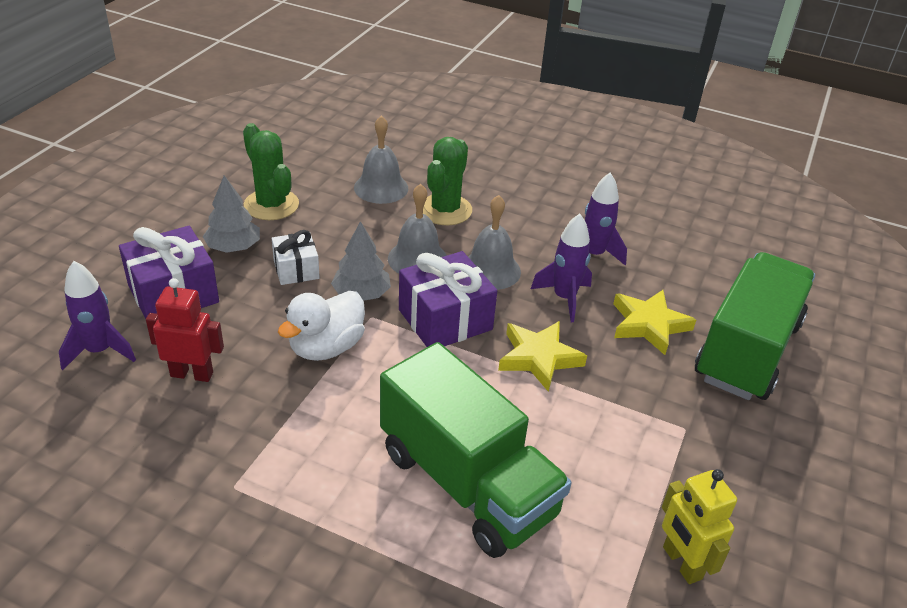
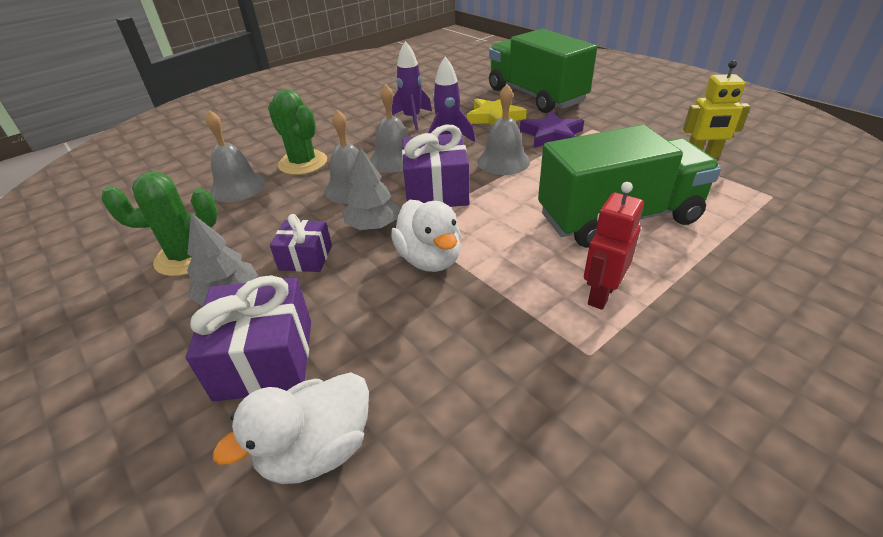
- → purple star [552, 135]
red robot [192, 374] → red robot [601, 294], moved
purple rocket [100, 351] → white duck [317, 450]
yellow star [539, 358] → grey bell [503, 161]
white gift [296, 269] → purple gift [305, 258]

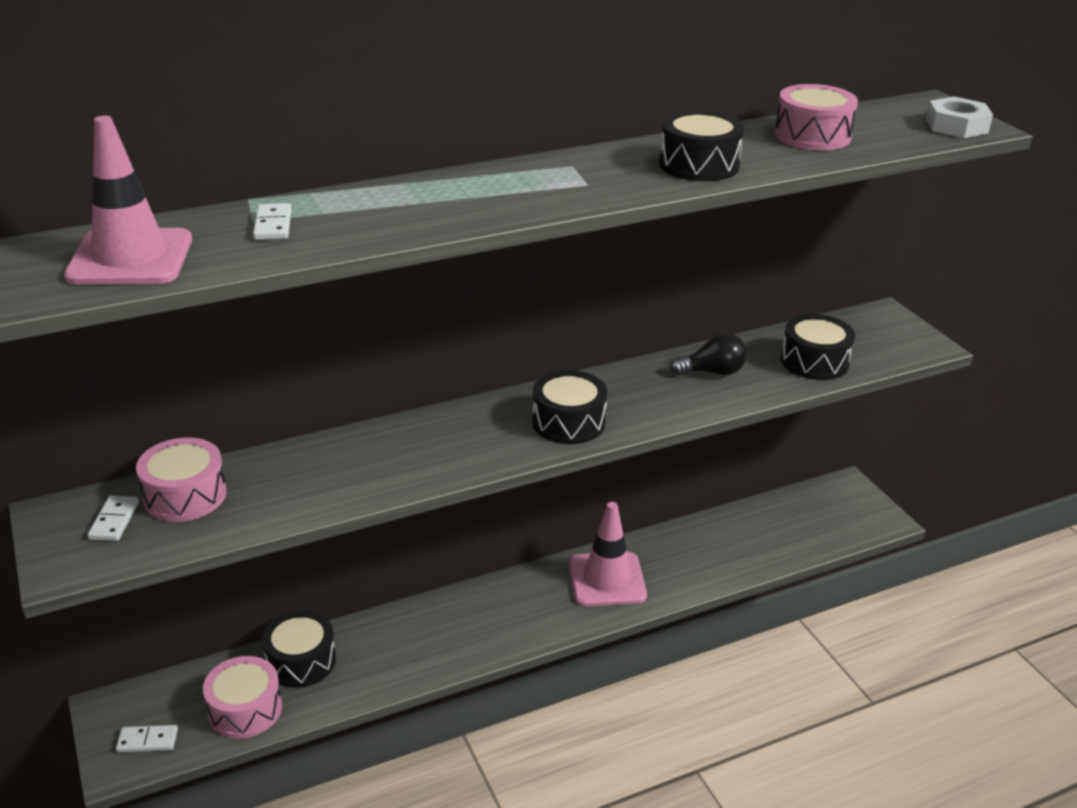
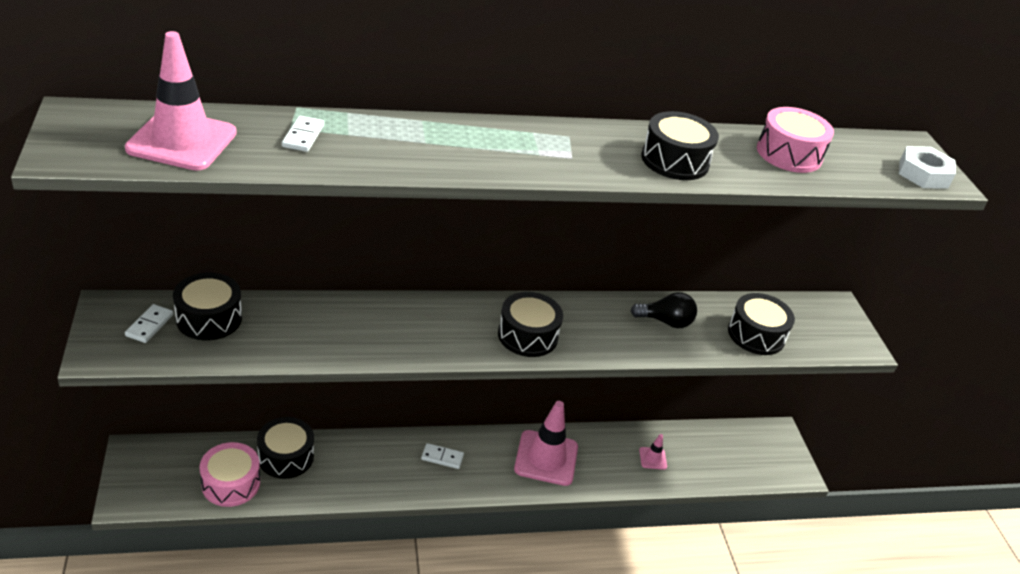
- → pink traffic cone [653, 458]
white domino [147, 741] → white domino [442, 457], moved
pink drum [185, 495] → black drum [209, 318]

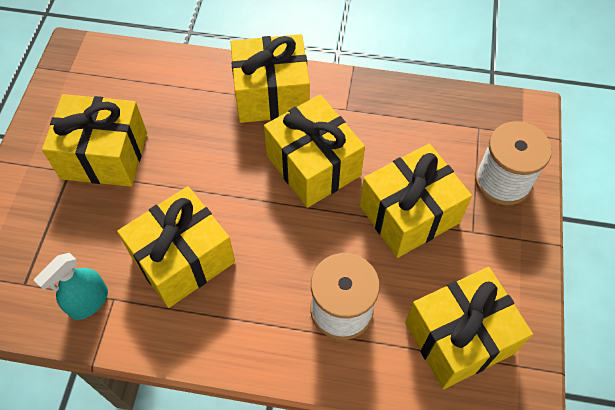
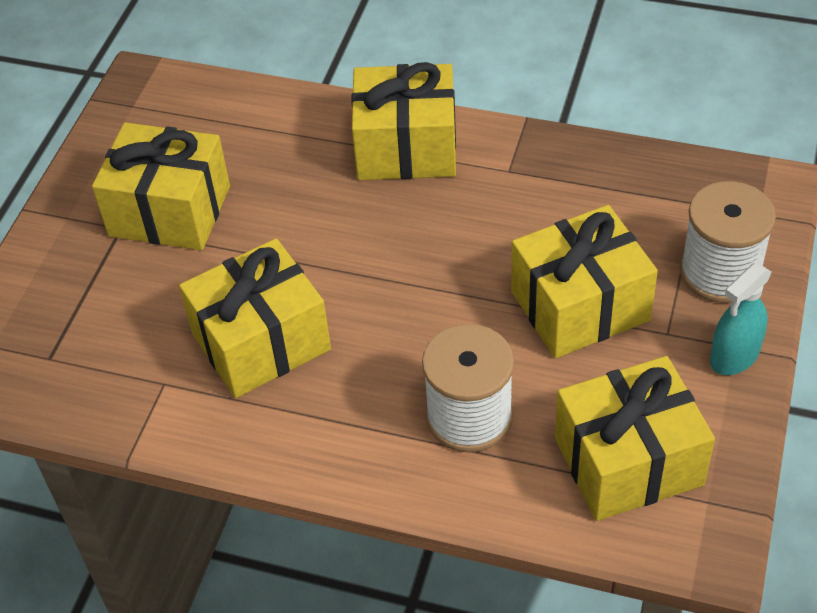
yellow gift [313, 165] → -
turquoise spray bottle [88, 302] → turquoise spray bottle [734, 356], moved

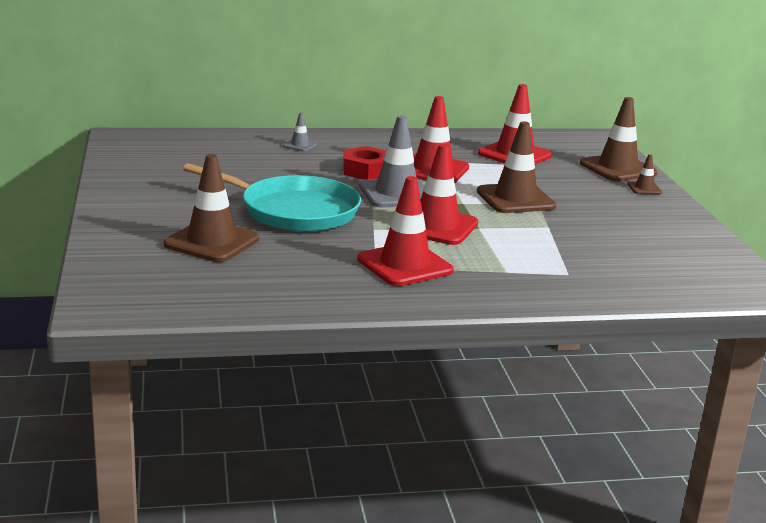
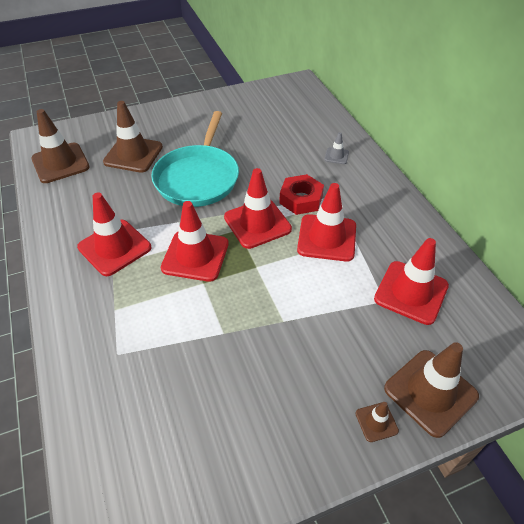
brown traffic cone [515, 199] → brown traffic cone [60, 163], moved
grey traffic cone [396, 194] → red traffic cone [257, 223]

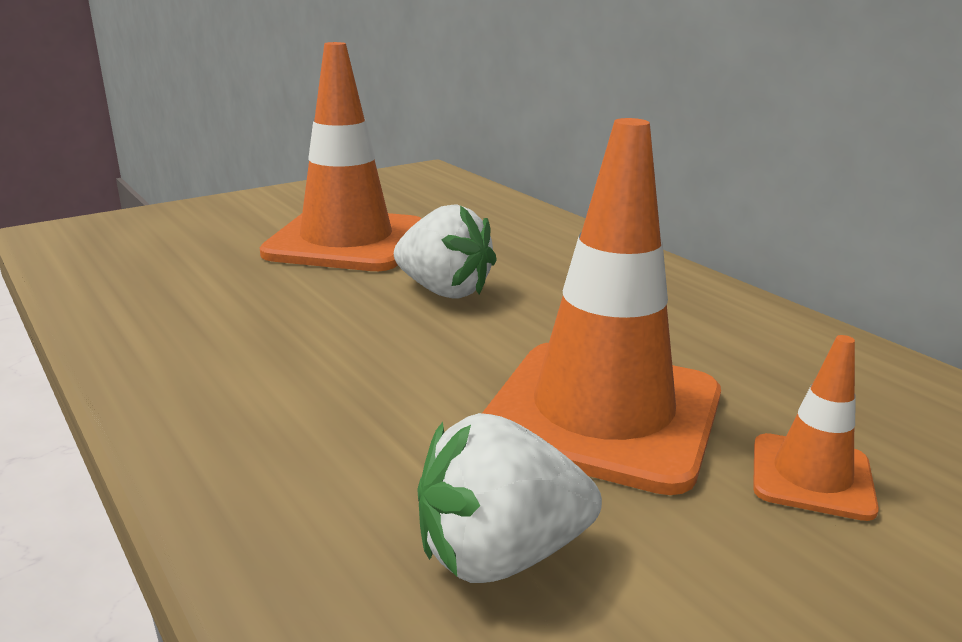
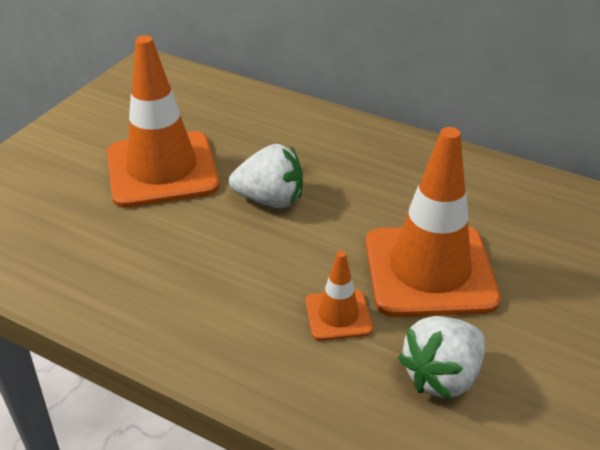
orange traffic cone [811, 476] → orange traffic cone [338, 315], moved

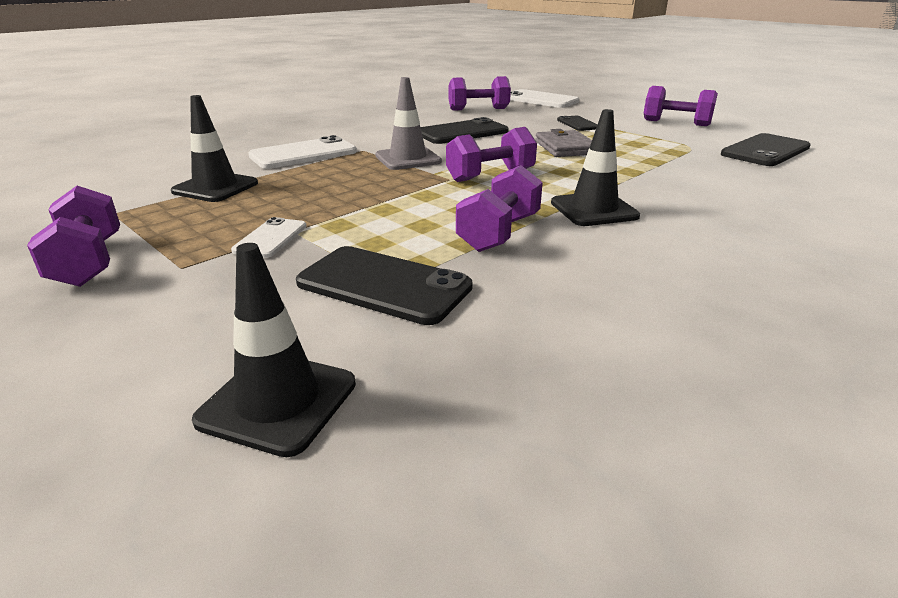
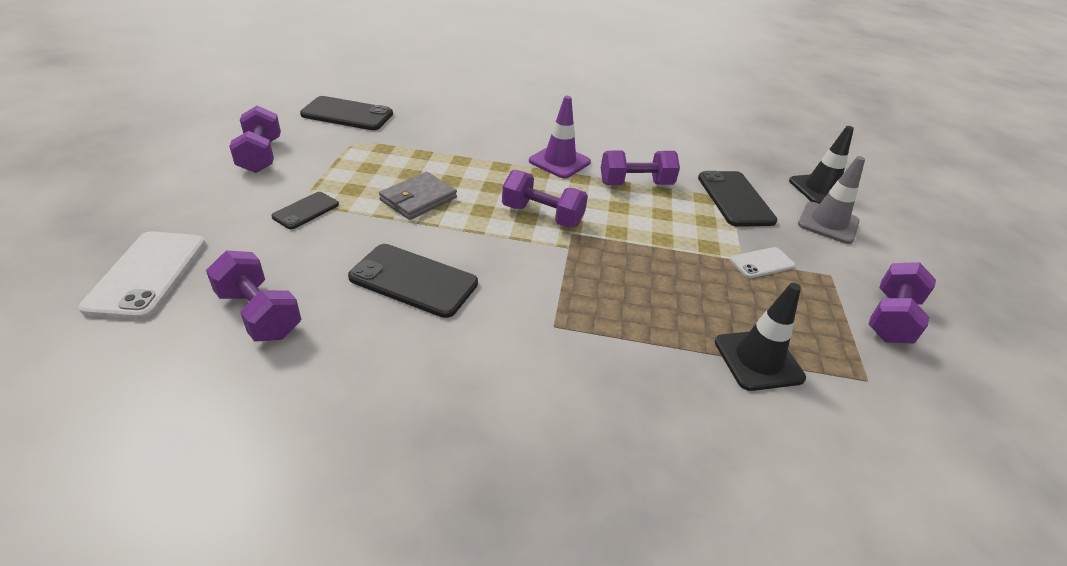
white phone [303, 154] → -
grey traffic cone [408, 159] → grey traffic cone [828, 223], moved
black traffic cone [593, 210] → purple traffic cone [559, 162]

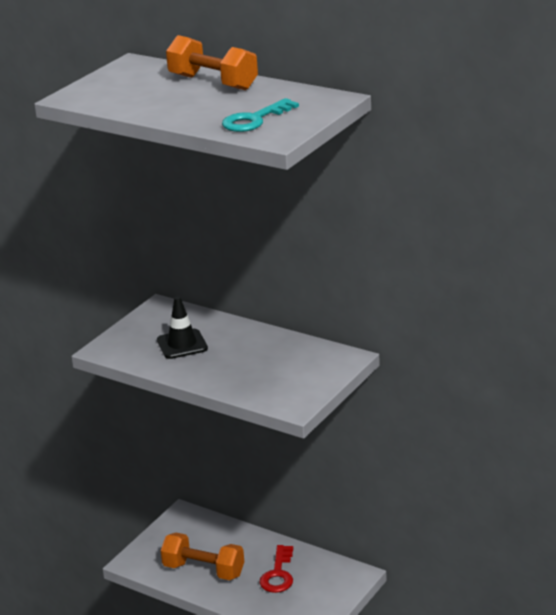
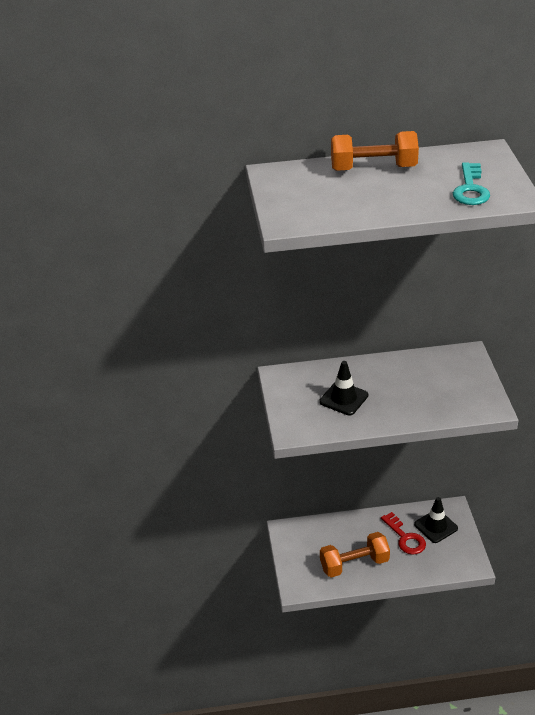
- → black traffic cone [436, 526]

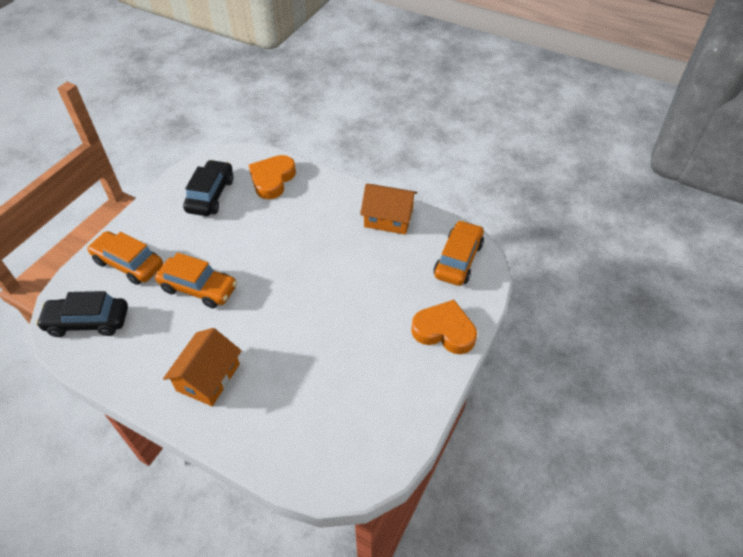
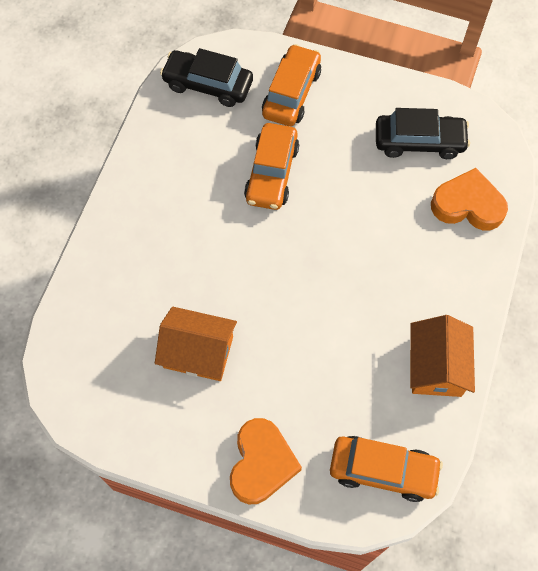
orange house [208, 377] → orange house [198, 352], moved
black car [88, 322] → black car [208, 85], 60 degrees counterclockwise

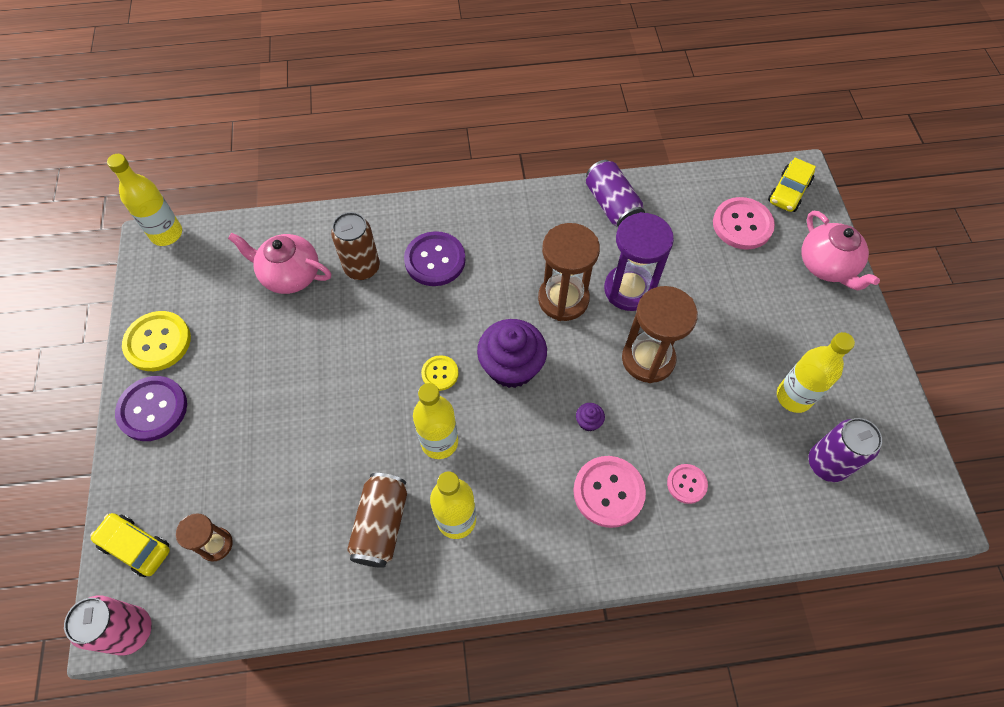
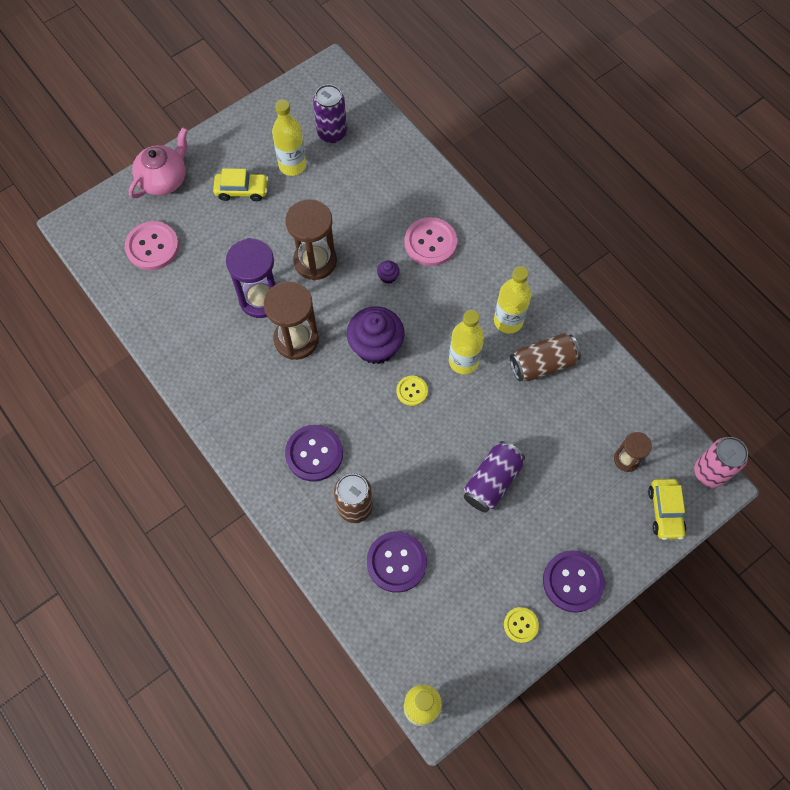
pink button [686, 484] → -
purple can [612, 205] → purple can [492, 481], moved
yellow car [788, 192] → yellow car [242, 190], moved
pink teapot [290, 275] → purple button [396, 562]
yellow button [158, 342] → yellow button [521, 625], x0.56

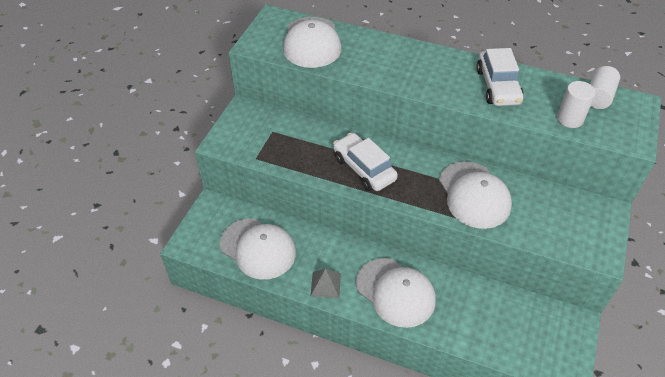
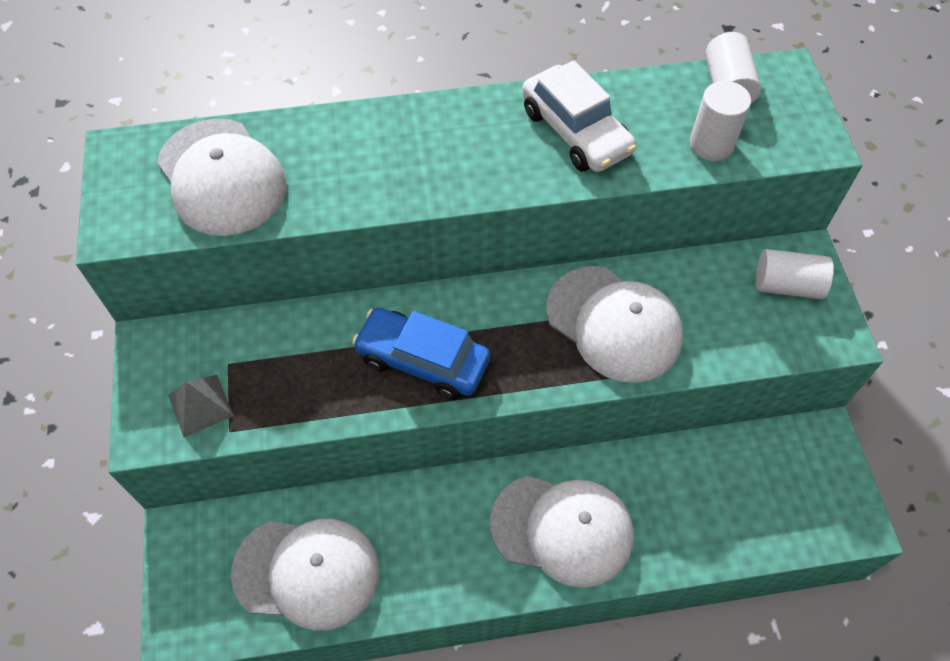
- → white cylinder [787, 285]
grey pyramid [325, 284] → grey pyramid [200, 405], moved
white car [364, 169] → blue car [422, 360]

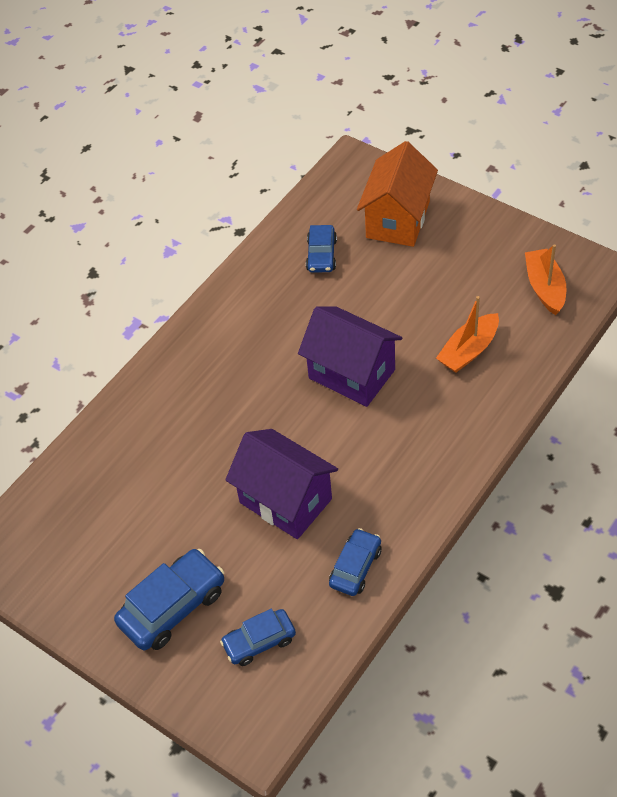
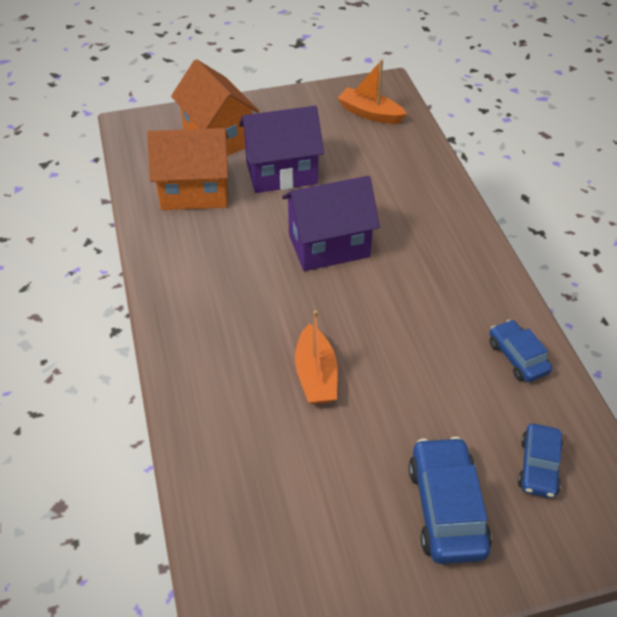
purple house [285, 501] → purple house [281, 173], moved
orange boat [468, 350] → orange boat [316, 375], moved
blue car [321, 255] → orange house [194, 192]

